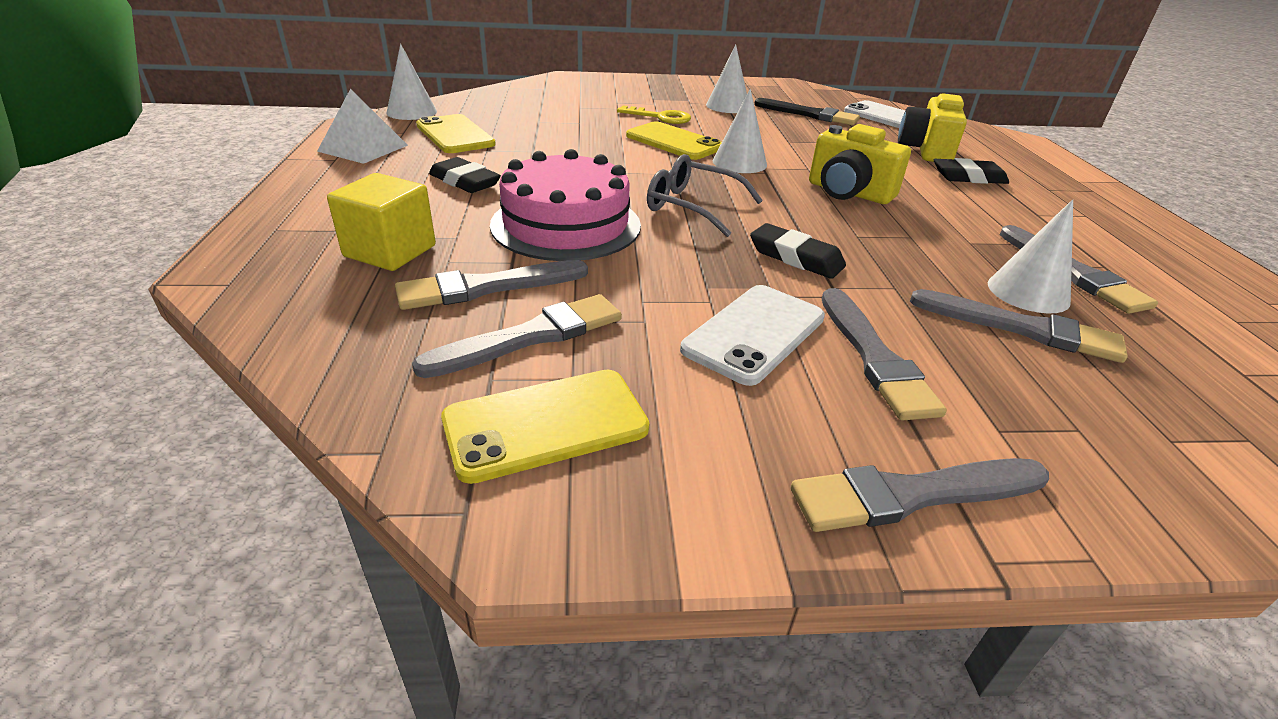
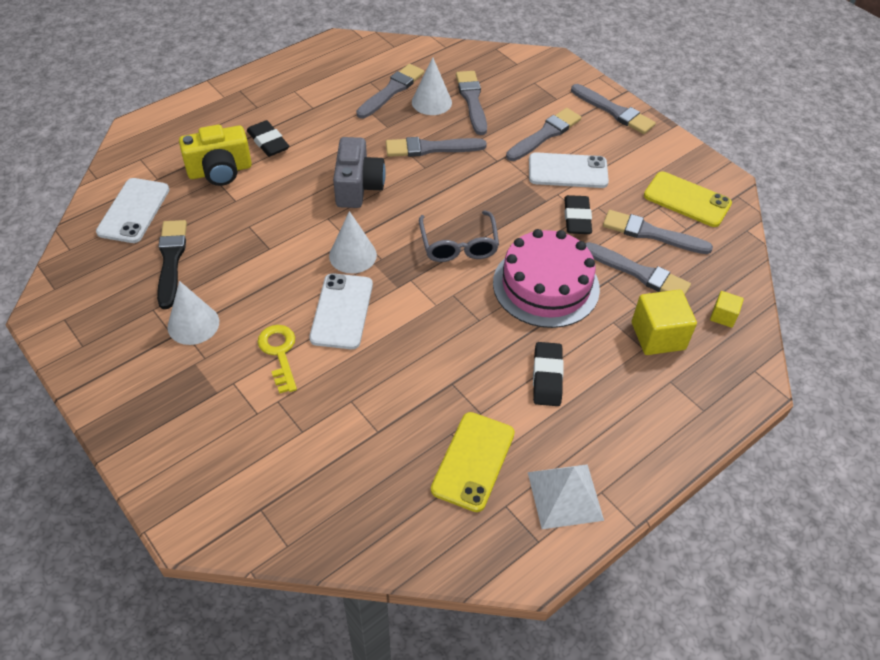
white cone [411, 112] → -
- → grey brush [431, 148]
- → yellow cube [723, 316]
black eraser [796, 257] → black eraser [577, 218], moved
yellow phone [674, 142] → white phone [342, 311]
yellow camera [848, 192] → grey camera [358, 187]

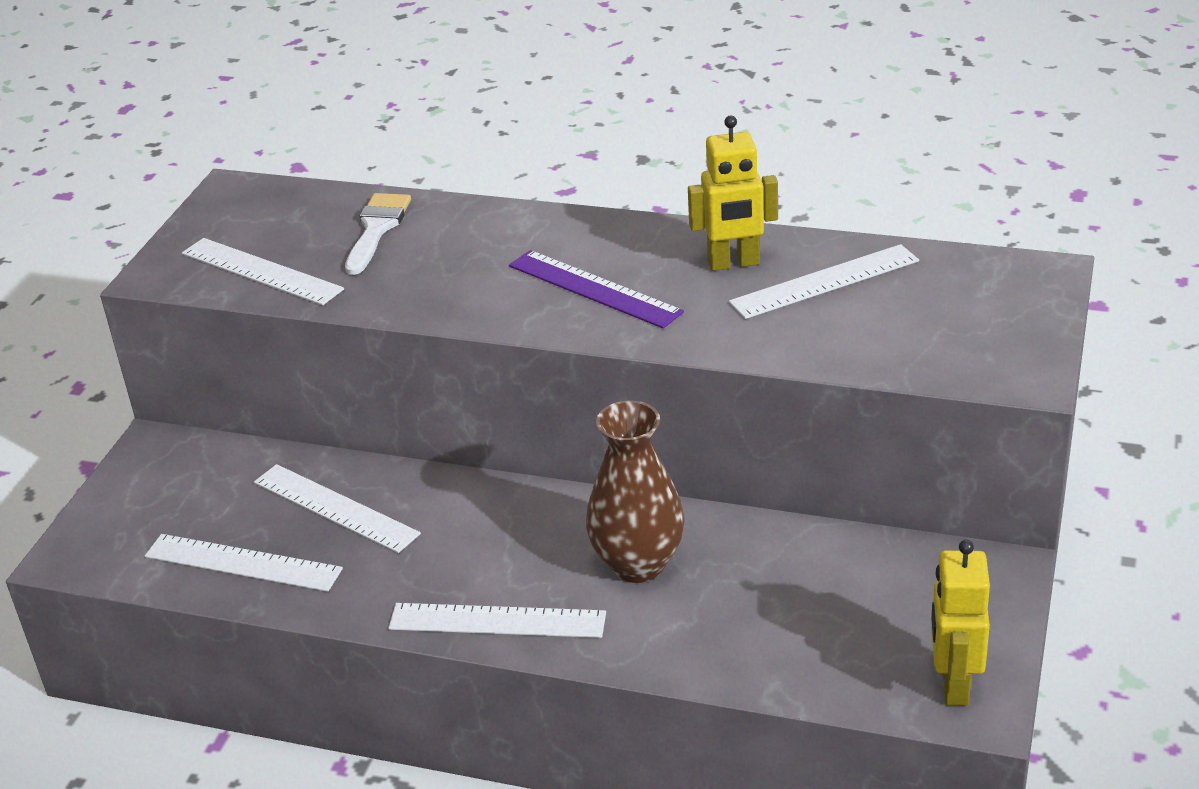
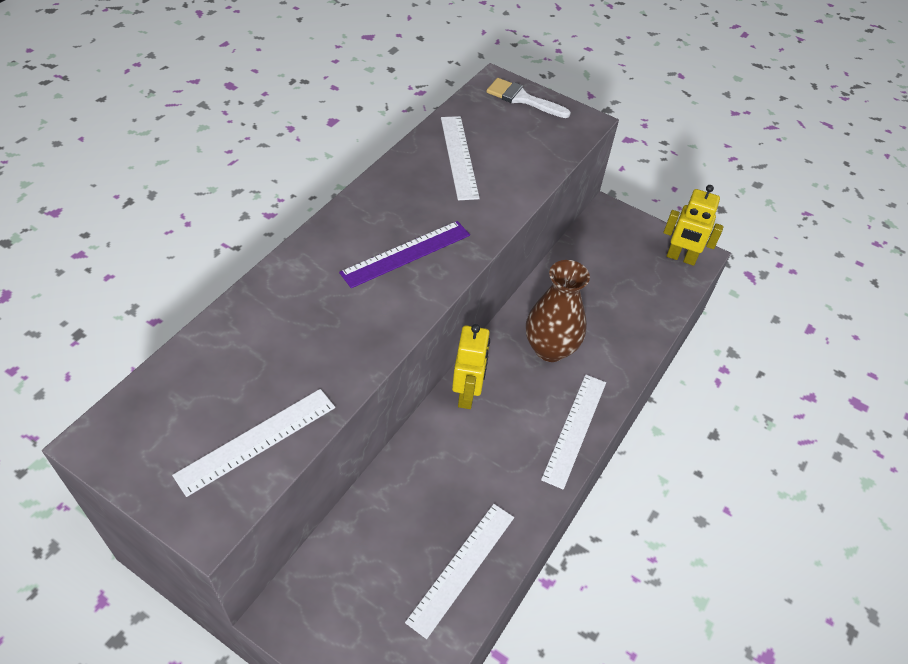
white ruler [335, 508] → -
white brush [376, 229] → white brush [522, 99], moved
yellow robot [733, 263] → yellow robot [467, 395], moved

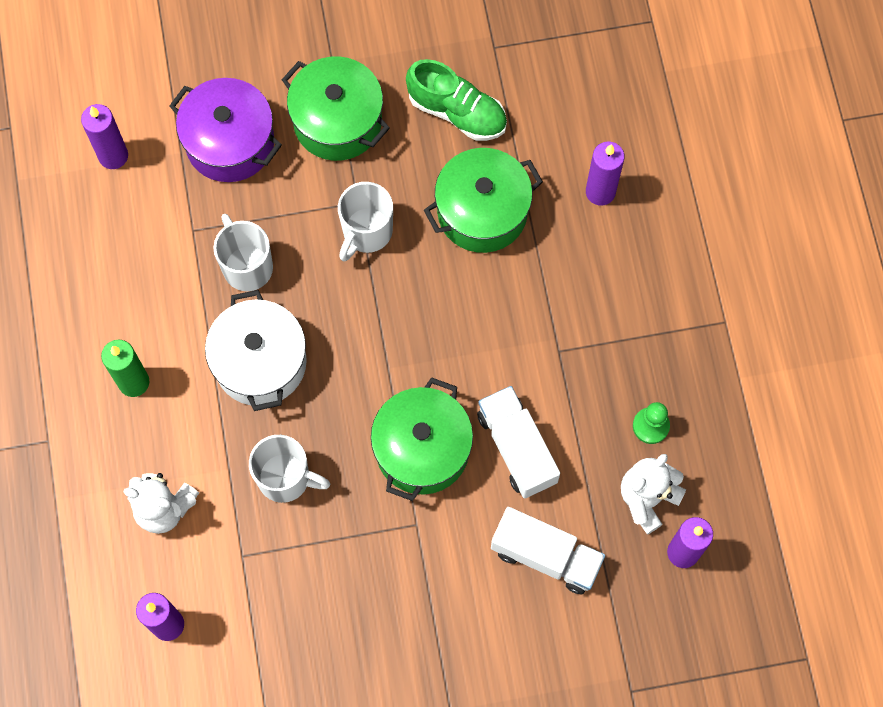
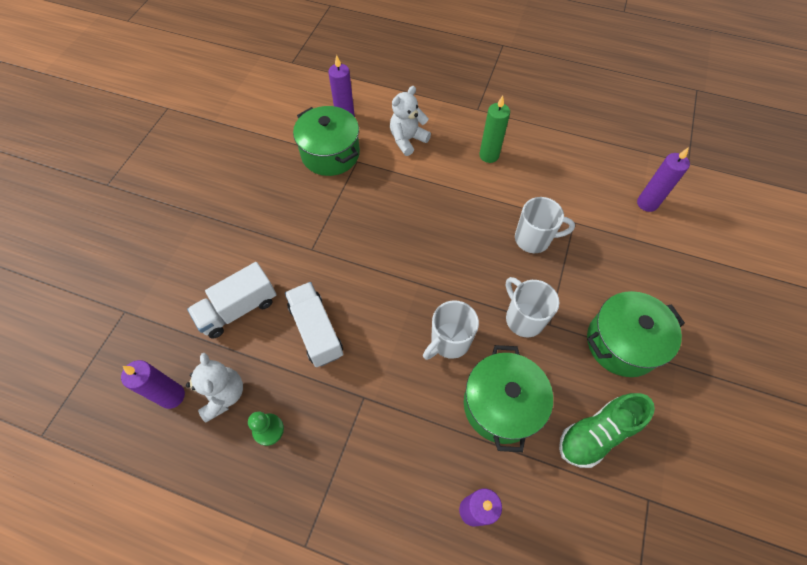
purple pot [230, 142] → -
white pot [260, 362] → -
white mug [286, 478] → white mug [449, 341], moved
green pot [422, 449] → green pot [330, 154], moved
white truck [517, 448] → white truck [316, 330], 120 degrees counterclockwise

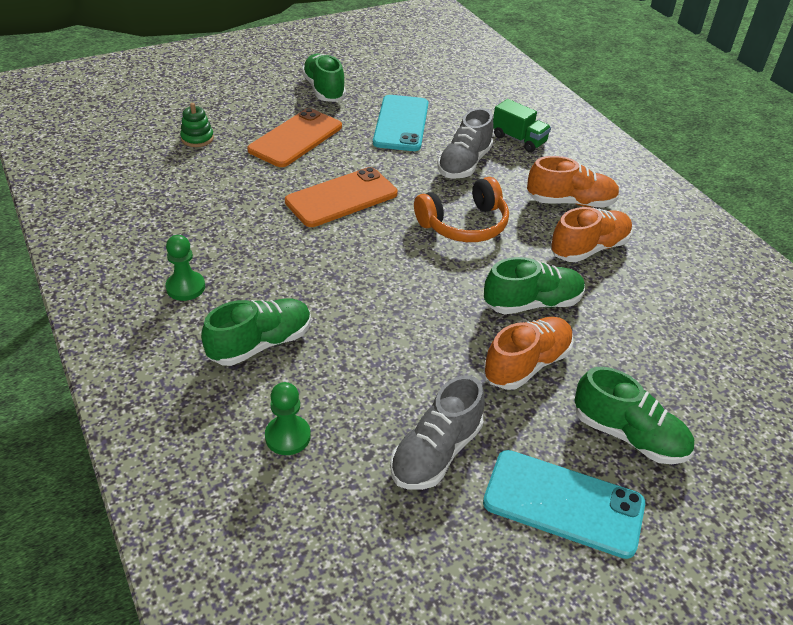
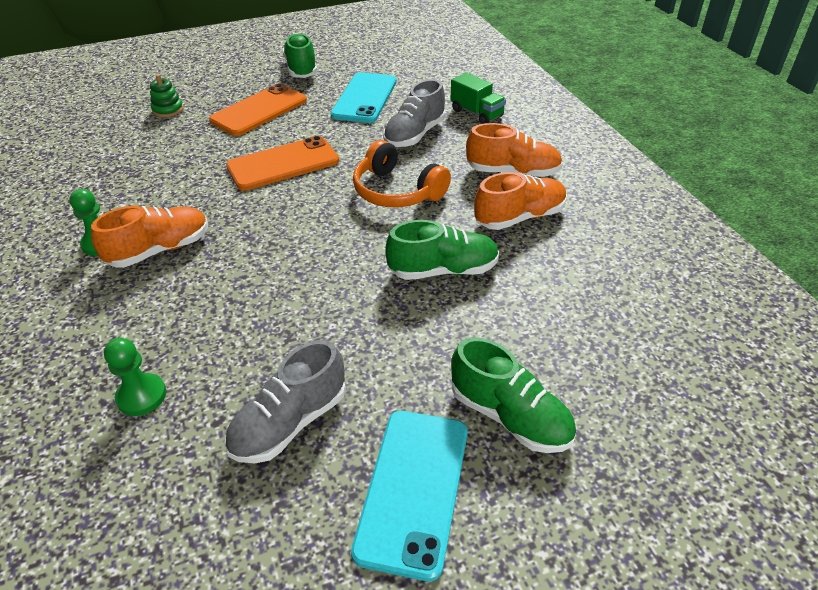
green shoe [260, 344] → -
orange shoe [526, 364] → orange shoe [160, 250], moved
orange headphones [464, 225] → orange headphones [396, 191], 60 degrees clockwise
turquoise phone [563, 503] → turquoise phone [413, 489], 75 degrees clockwise

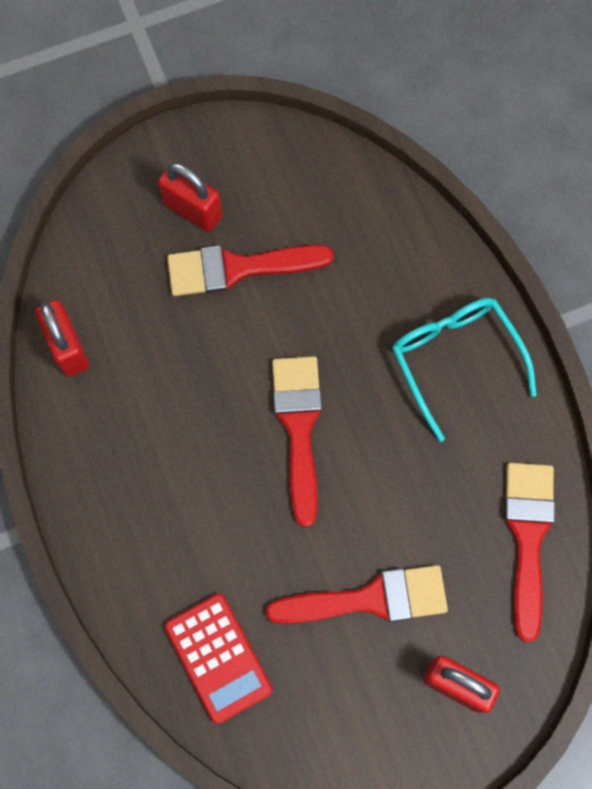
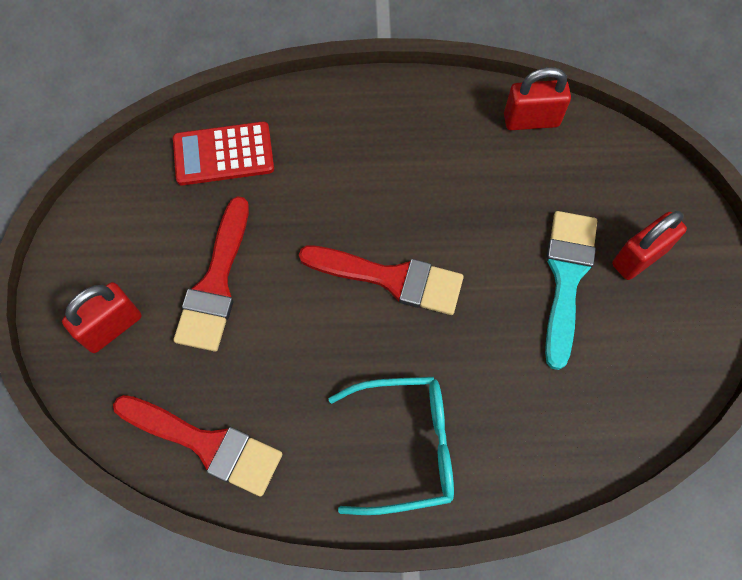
red brush [238, 268] → turquoise brush [566, 277]

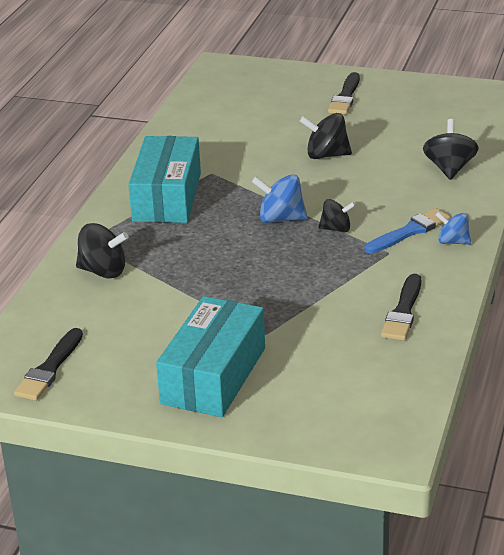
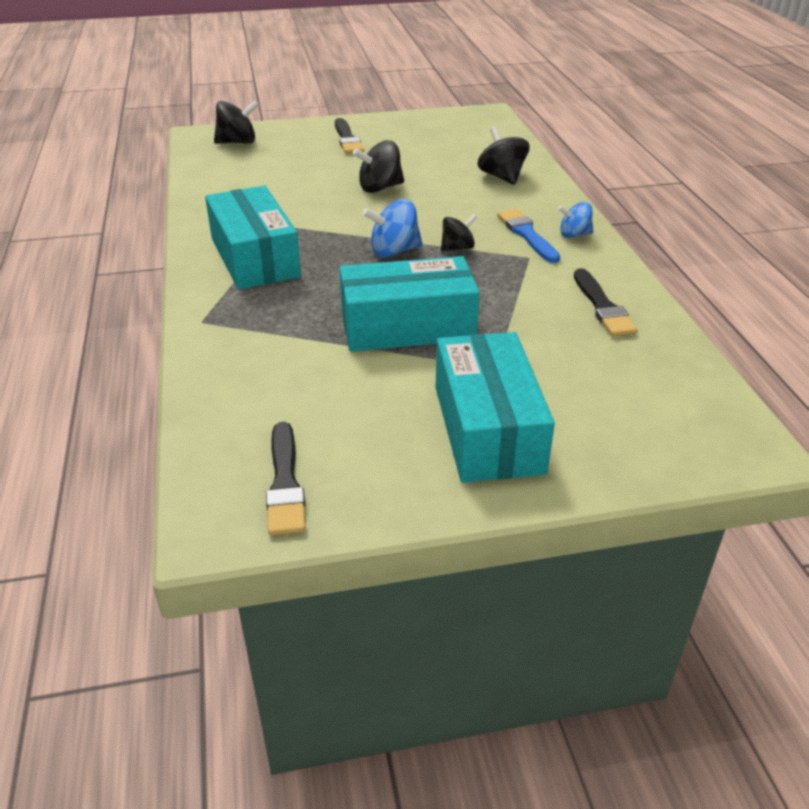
- → turquoise box [407, 326]
black spinning top [103, 271] → black spinning top [238, 142], moved
blue brush [410, 231] → blue brush [527, 234], 45 degrees counterclockwise

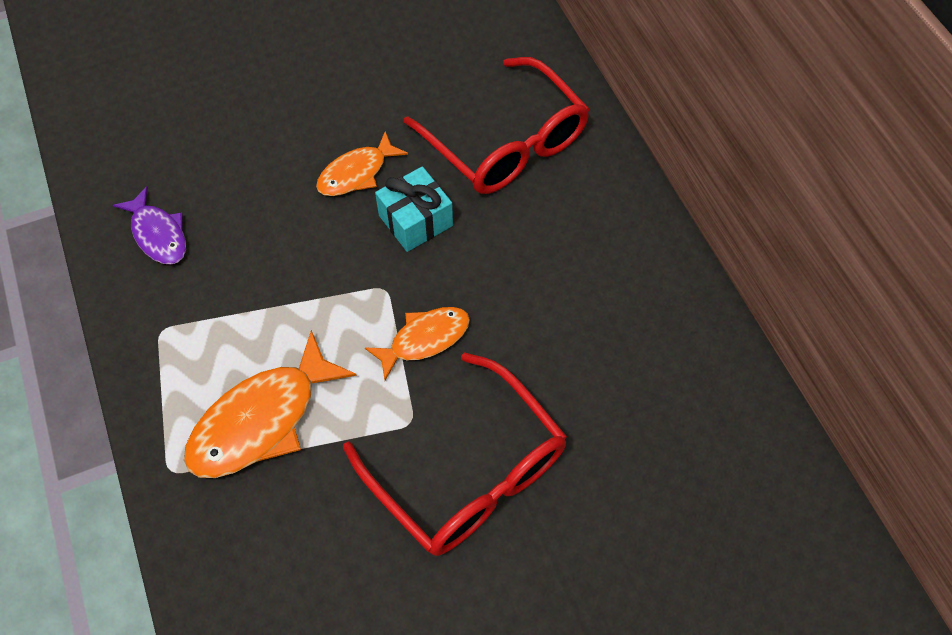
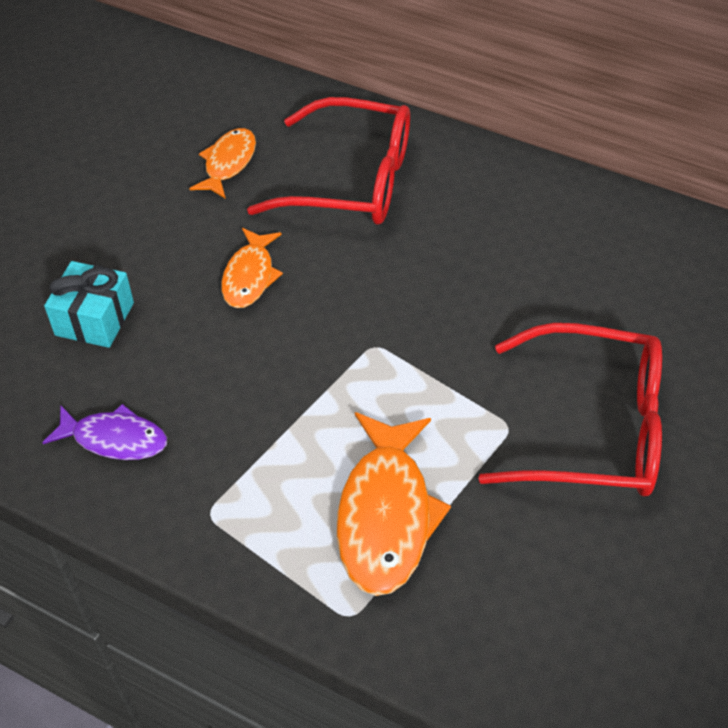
orange fish [424, 339] → orange fish [228, 163], moved
turquoise gift [416, 220] → turquoise gift [95, 319], moved

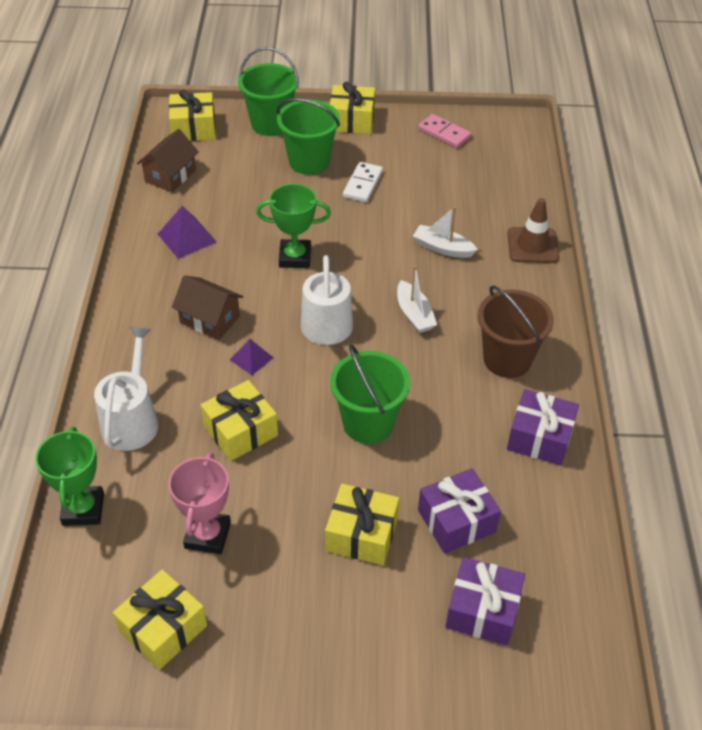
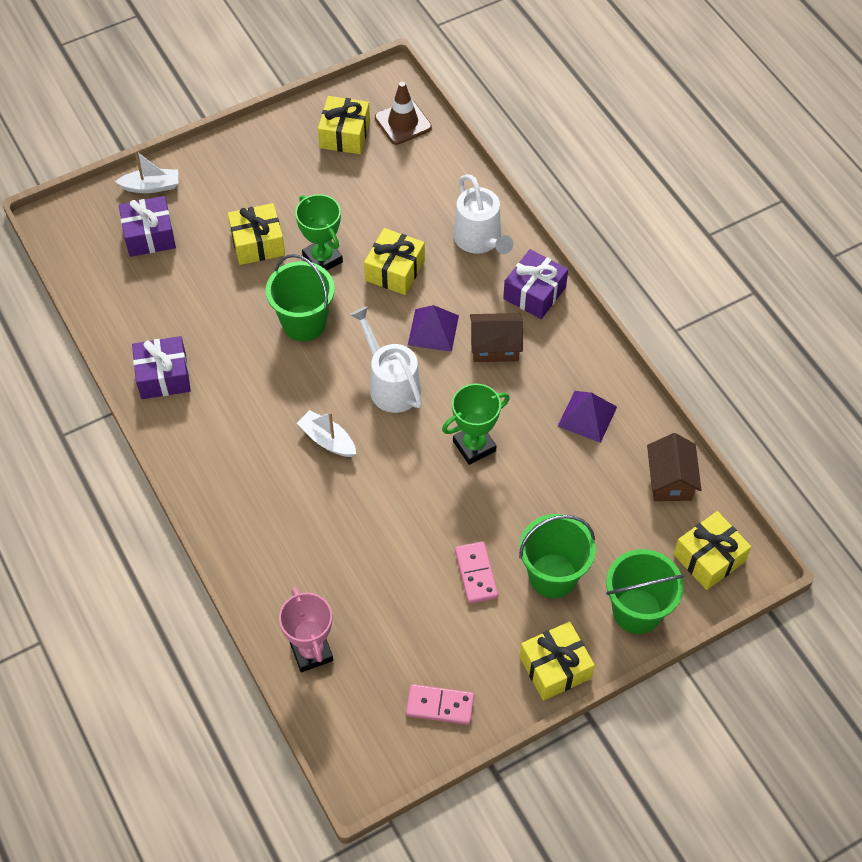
brown bucket [507, 359] → -
green trophy [83, 509] → green trophy [322, 259], moved
pink trophy [207, 535] → pink trophy [311, 652], moved
white boat [442, 248] → white boat [151, 186], moved
purple gift [456, 521] → purple gift [534, 293], moved
brown traffic cone [532, 245] → brown traffic cone [403, 123], moved
white domino [362, 184] → pink domino [476, 573]
purple pyramid [251, 358] → purple pyramid [433, 330], x1.55

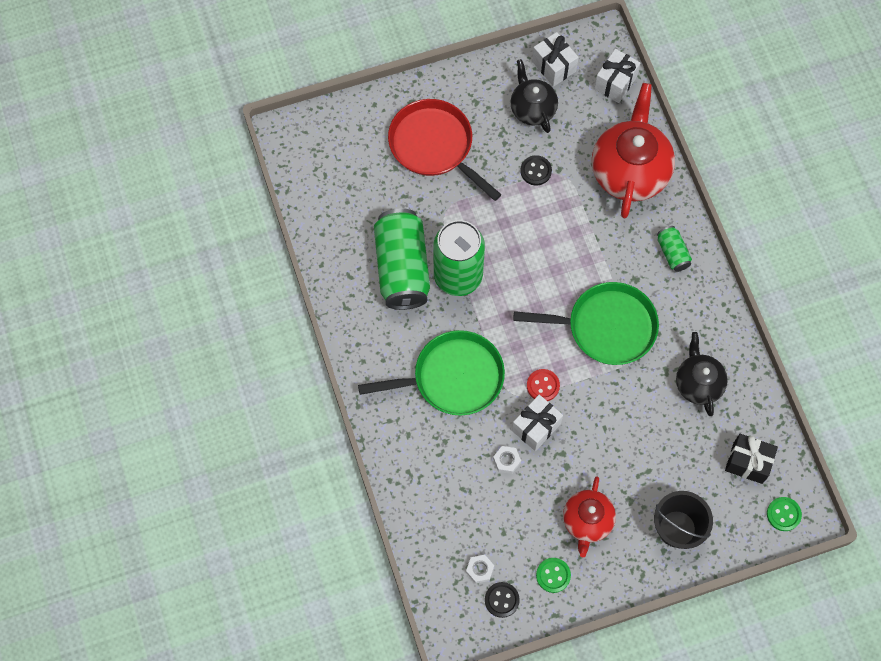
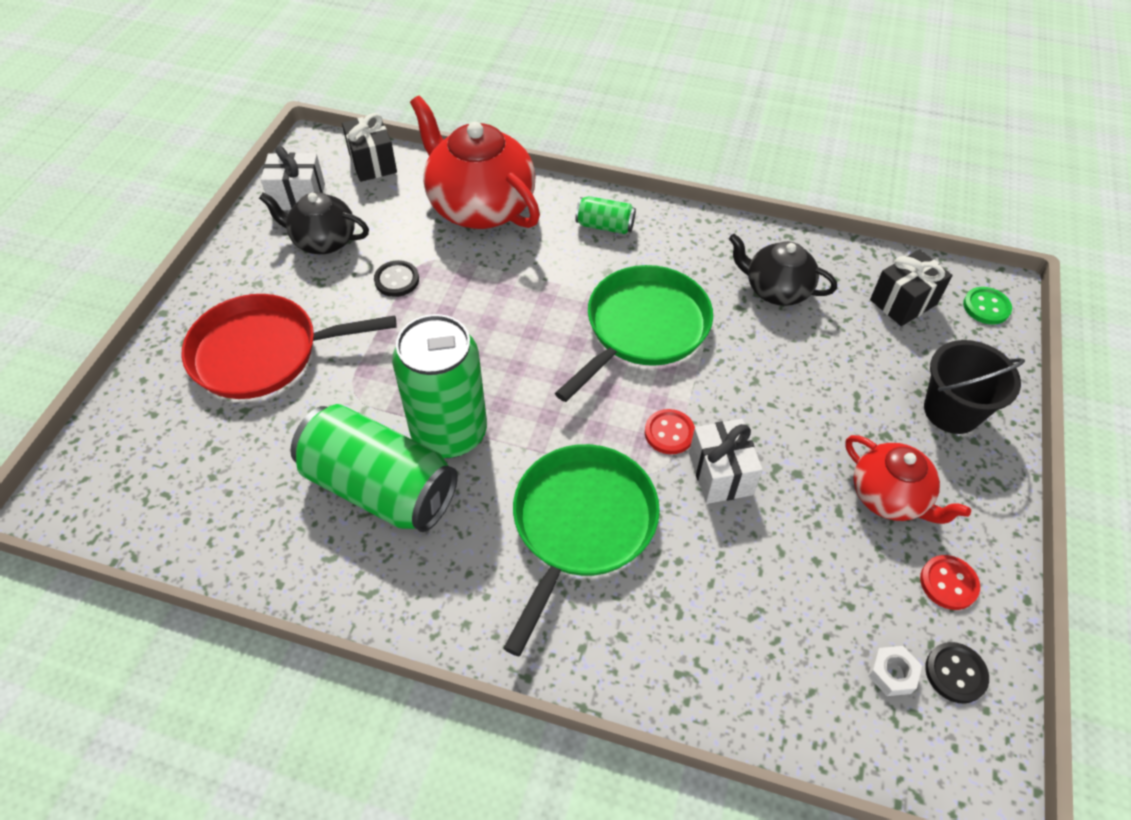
white nut [506, 461] → -
green button [553, 575] → red button [948, 583]
white gift [615, 83] → black gift [373, 163]

